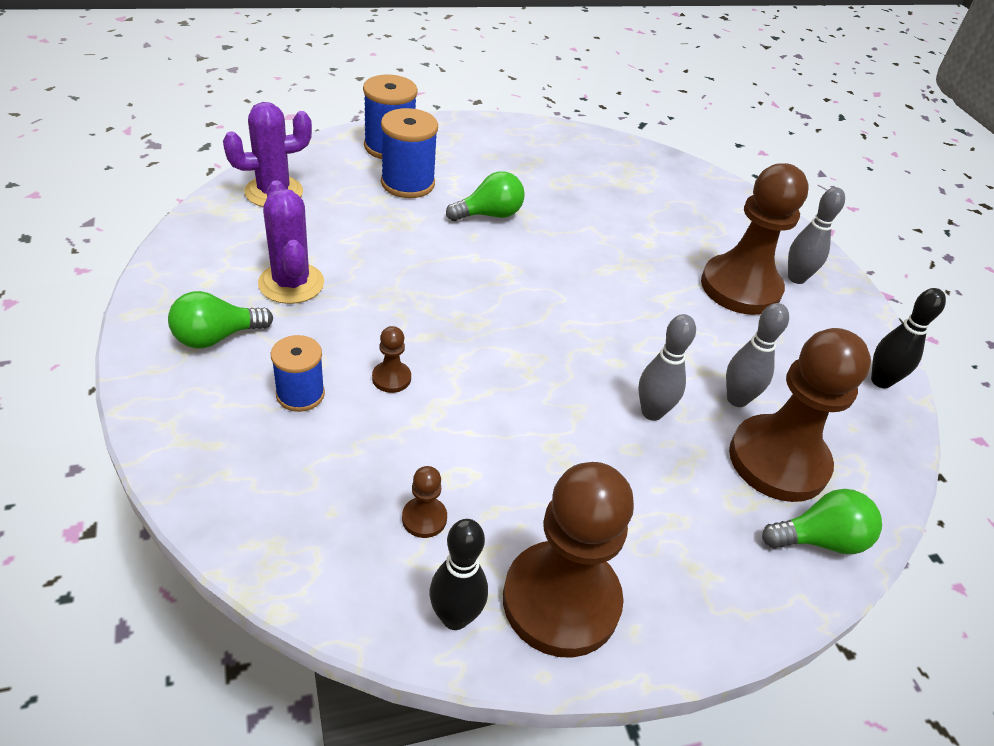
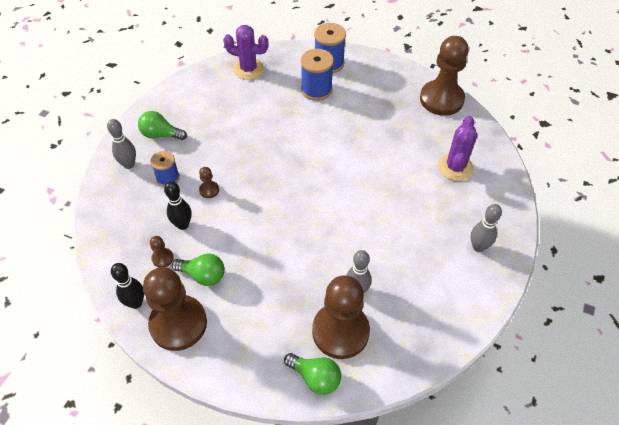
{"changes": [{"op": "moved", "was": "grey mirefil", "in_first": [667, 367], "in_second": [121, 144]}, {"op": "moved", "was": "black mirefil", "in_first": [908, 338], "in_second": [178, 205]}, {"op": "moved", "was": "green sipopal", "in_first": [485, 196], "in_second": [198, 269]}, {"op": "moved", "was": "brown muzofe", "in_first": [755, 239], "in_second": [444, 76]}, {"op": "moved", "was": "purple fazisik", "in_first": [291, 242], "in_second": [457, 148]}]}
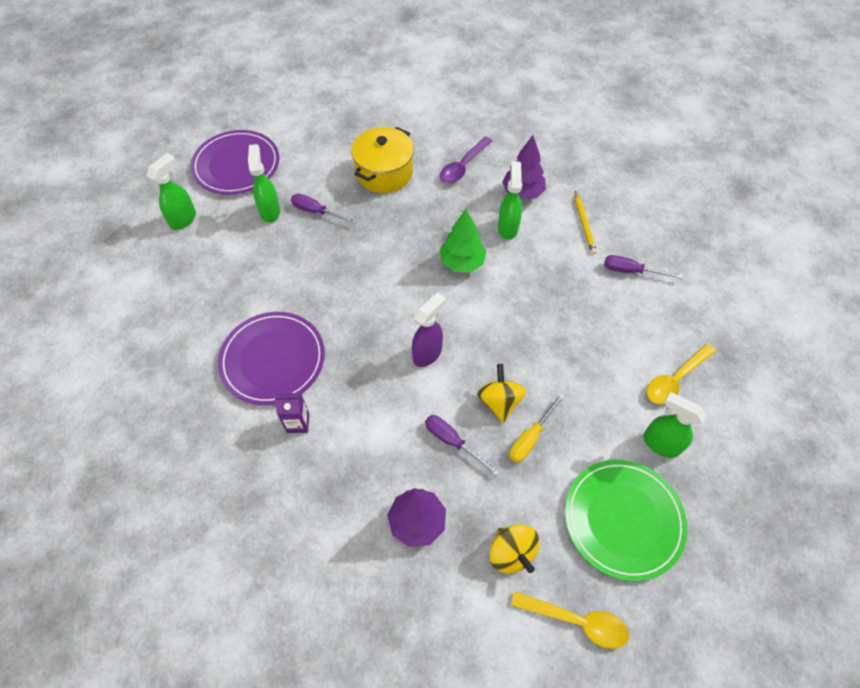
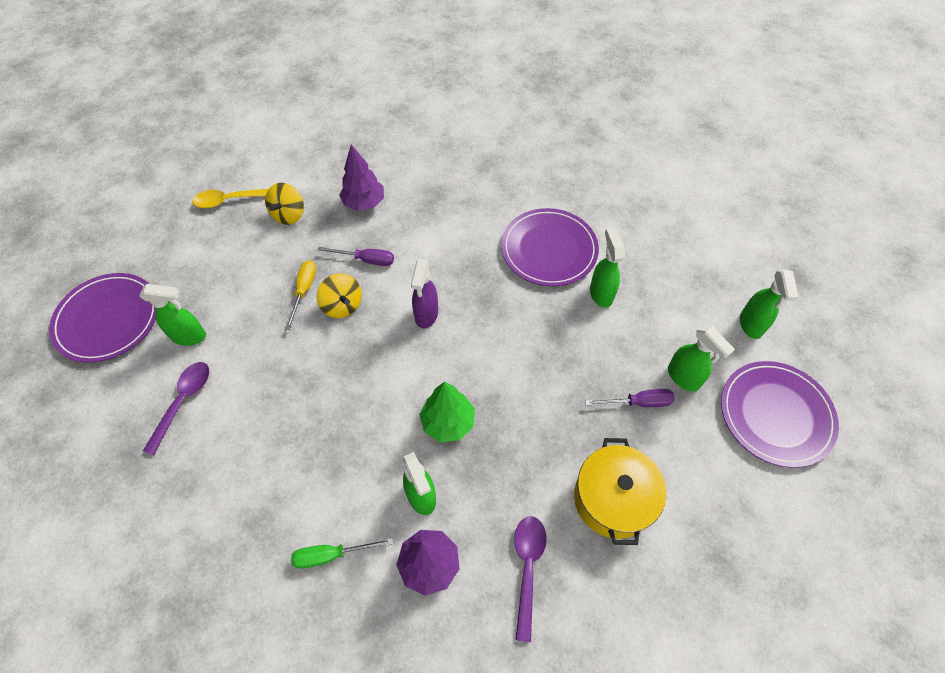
{"changes": [{"op": "added", "now": "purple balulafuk", "in_second": [102, 318]}, {"op": "recoloured", "was": "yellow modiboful", "now": "purple modiboful", "in_first": [681, 374], "in_second": [176, 408]}, {"op": "turned", "was": "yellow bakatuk", "in_first": [515, 549], "in_second": [284, 204], "clockwise": -105}, {"op": "replaced", "was": "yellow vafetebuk", "now": "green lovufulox", "in_first": [586, 222], "in_second": [342, 553]}, {"op": "added", "now": "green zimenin", "in_second": [607, 267]}, {"op": "removed", "was": "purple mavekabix", "in_first": [292, 413]}, {"op": "removed", "was": "green balulafuk", "in_first": [626, 520]}, {"op": "removed", "was": "purple lovufulox", "in_first": [643, 267]}]}
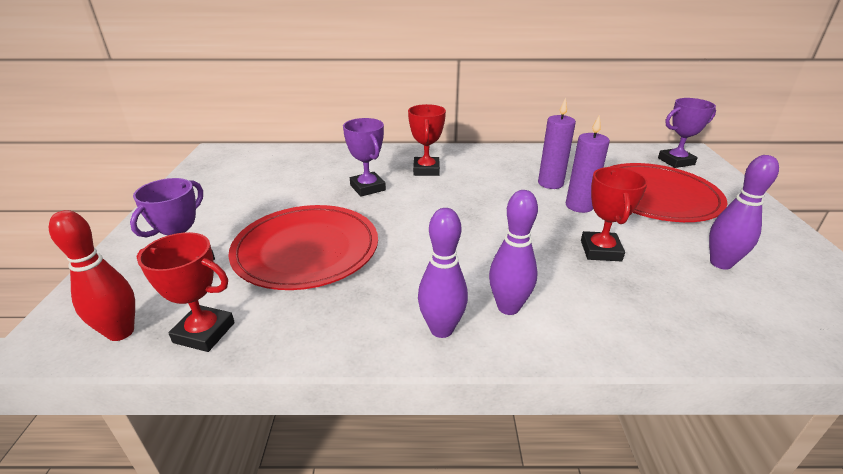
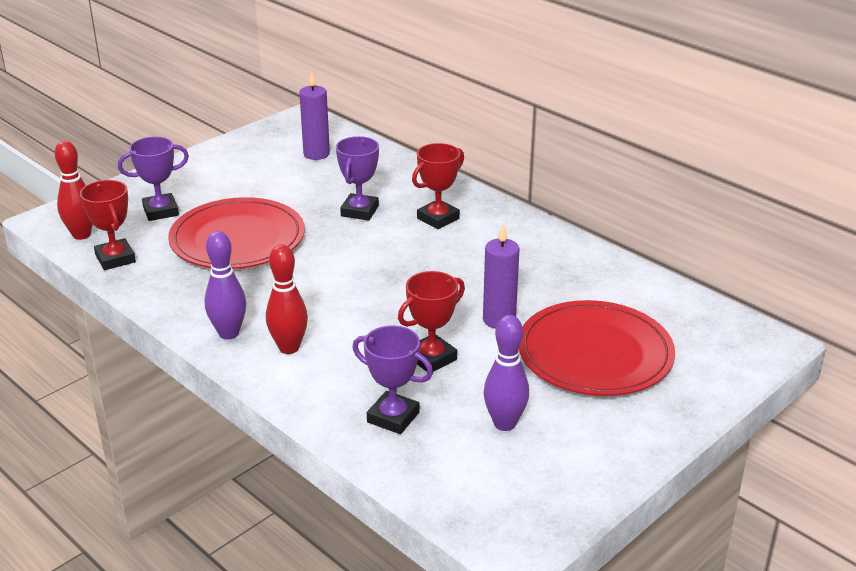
{"changes": [{"op": "recoloured", "was": "purple mirefil", "now": "red mirefil", "in_first": [513, 252], "in_second": [287, 299]}, {"op": "moved", "was": "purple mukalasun", "in_first": [557, 143], "in_second": [314, 115]}, {"op": "moved", "was": "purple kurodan", "in_first": [687, 133], "in_second": [392, 379]}]}
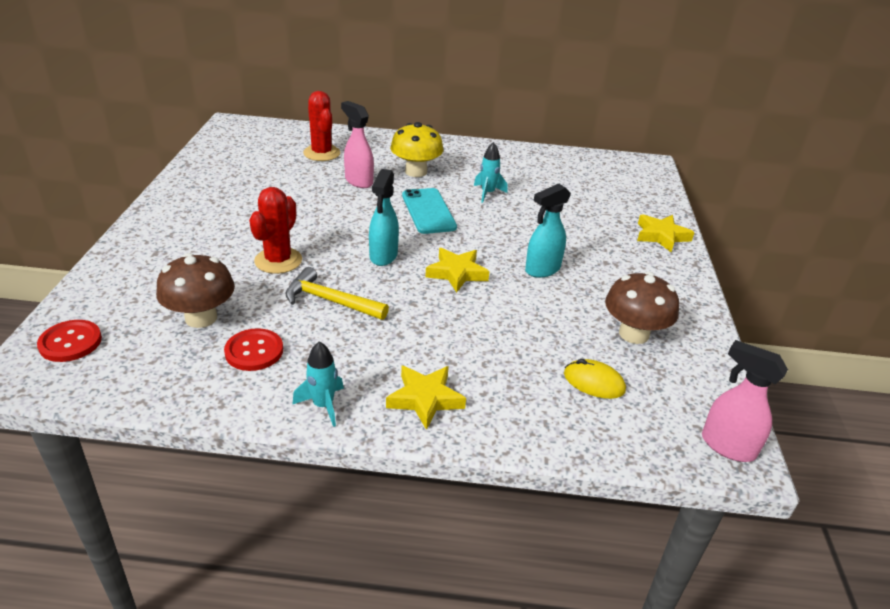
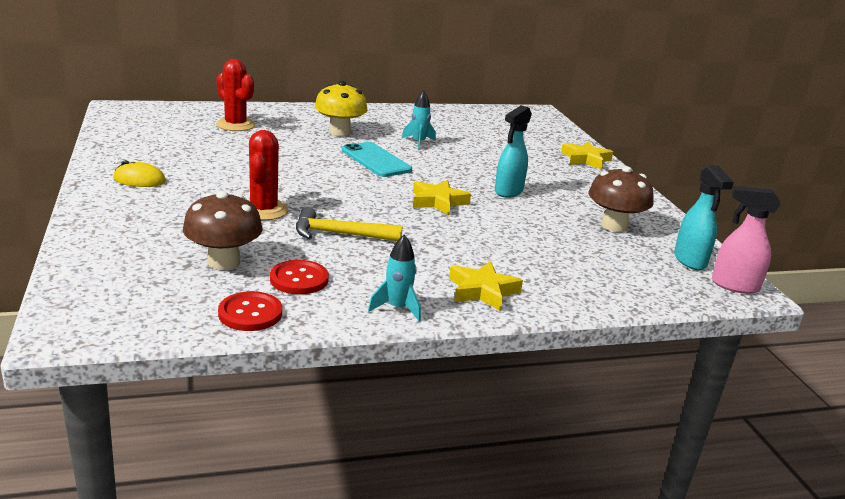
{"changes": [{"op": "moved", "was": "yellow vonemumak", "in_first": [595, 379], "in_second": [139, 173]}, {"op": "moved", "was": "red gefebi", "in_first": [69, 341], "in_second": [250, 311]}, {"op": "moved", "was": "turquoise zimenin", "in_first": [384, 217], "in_second": [704, 217]}, {"op": "removed", "was": "pink zimenin", "in_first": [357, 144]}]}
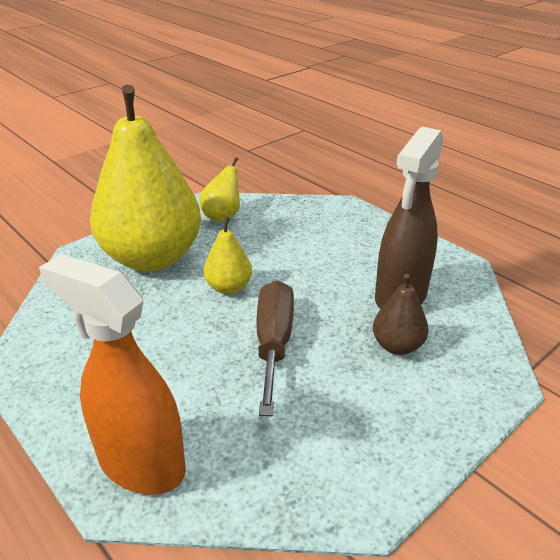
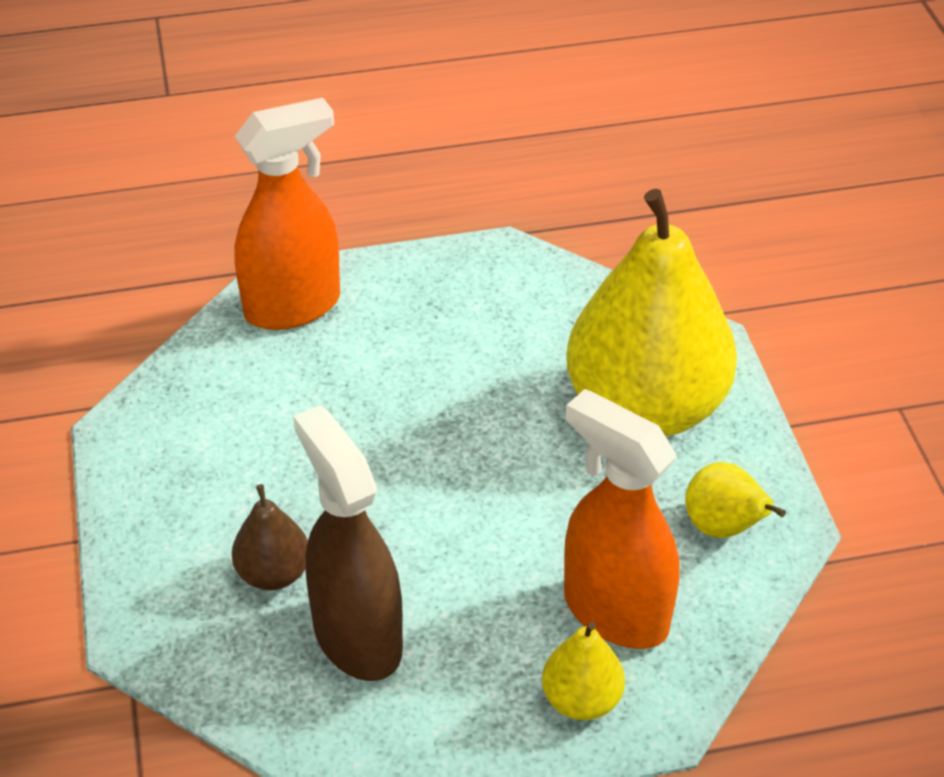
{"changes": [{"op": "moved", "was": "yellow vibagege", "in_first": [228, 255], "in_second": [583, 671]}, {"op": "added", "now": "orange zimenin", "in_second": [622, 519]}, {"op": "removed", "was": "brown lovufulox", "in_first": [275, 348]}]}
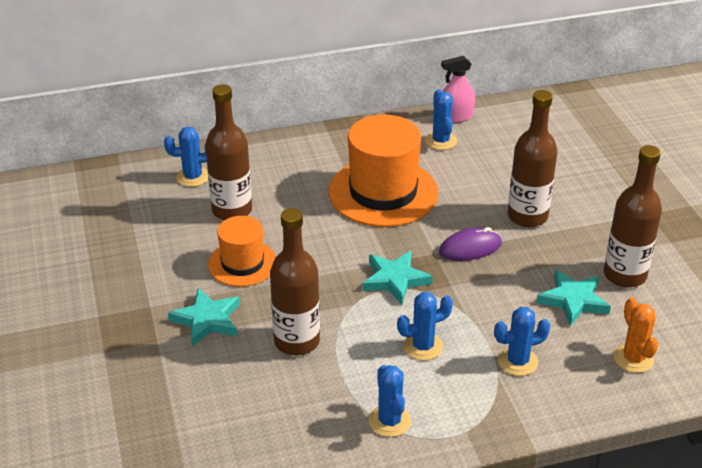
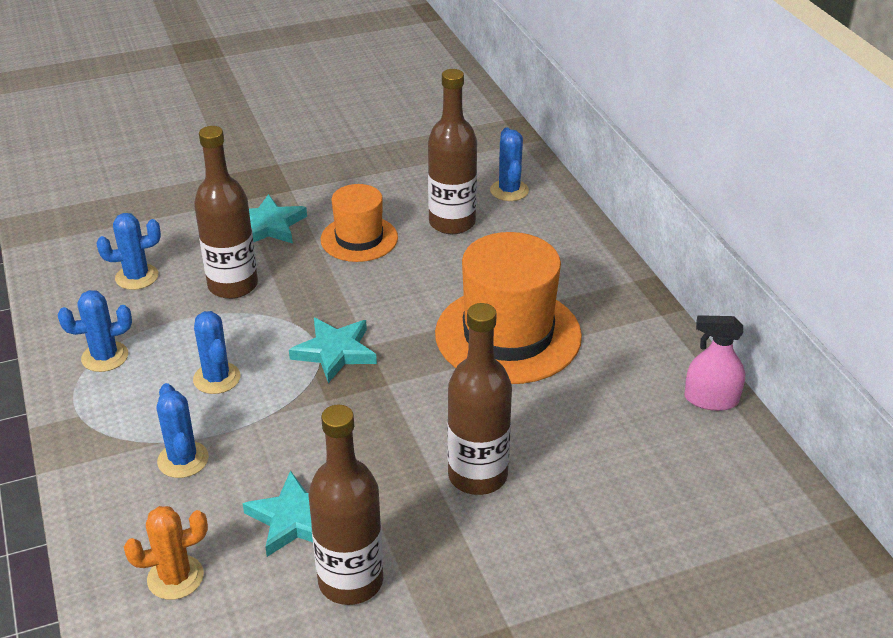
{"changes": [{"op": "moved", "was": "blue fazisik", "in_first": [441, 119], "in_second": [129, 251]}, {"op": "turned", "was": "pink zimenin", "in_first": [458, 89], "in_second": [714, 363], "clockwise": -60}, {"op": "removed", "was": "purple vonemumak", "in_first": [470, 244]}]}
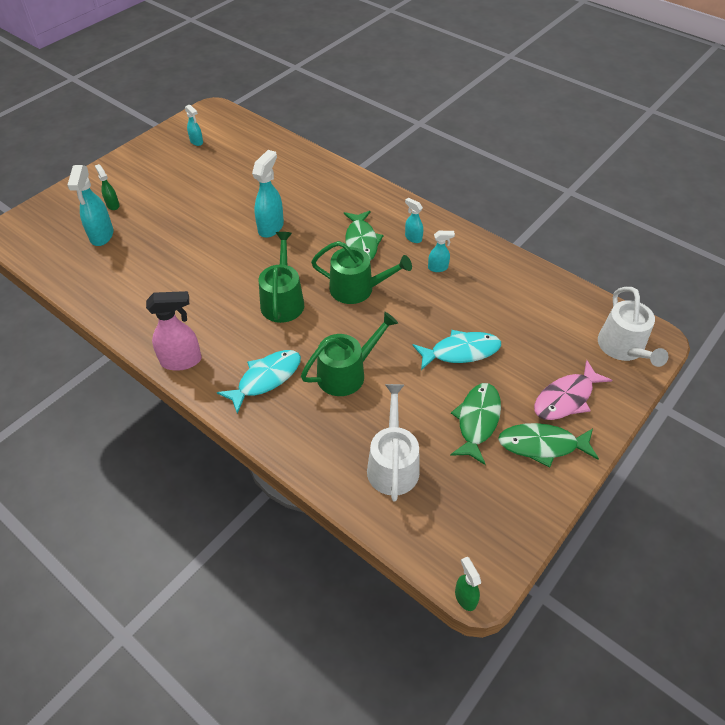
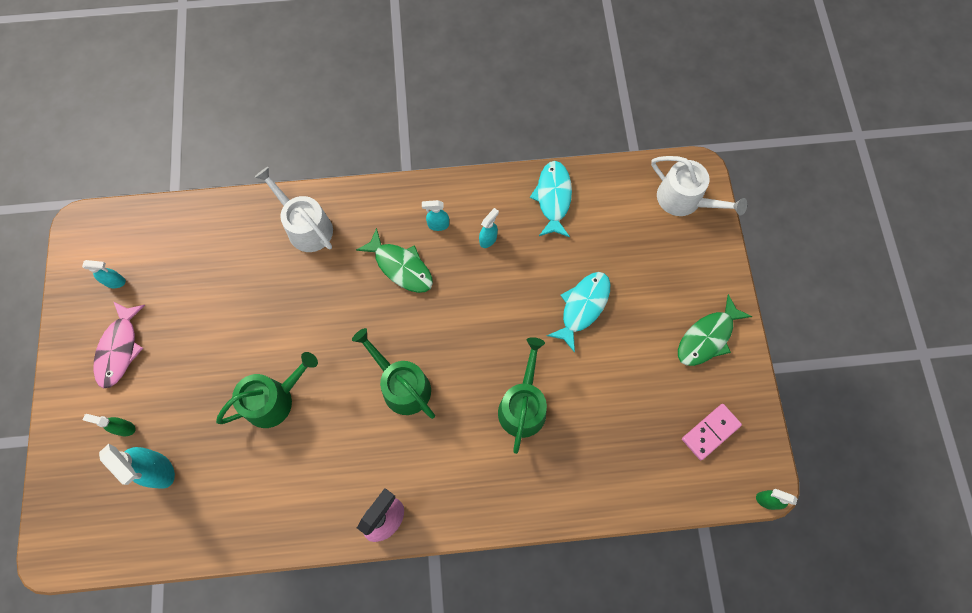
{"changes": [{"op": "moved", "was": "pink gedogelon", "in_first": [573, 390], "in_second": [119, 344]}, {"op": "moved", "was": "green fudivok", "in_first": [361, 272], "in_second": [267, 390]}, {"op": "moved", "was": "white fudivok", "in_first": [393, 442], "in_second": [294, 209]}, {"op": "moved", "was": "turquoise gedogelon", "in_first": [259, 382], "in_second": [551, 199]}, {"op": "added", "now": "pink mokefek", "in_second": [712, 432]}, {"op": "removed", "was": "turquoise zimenin", "in_first": [268, 194]}, {"op": "removed", "was": "green gedogelon", "in_first": [475, 424]}]}
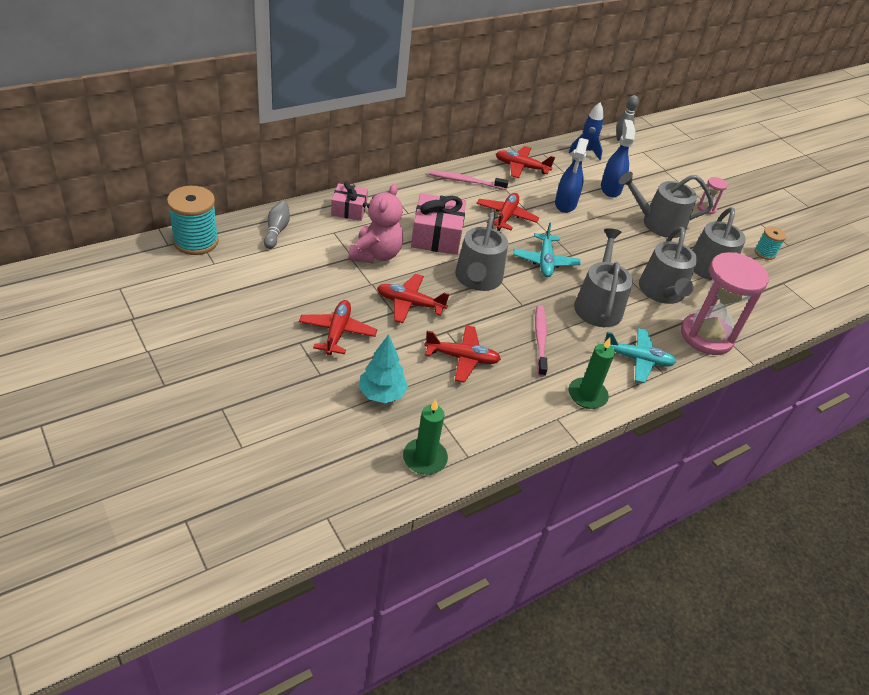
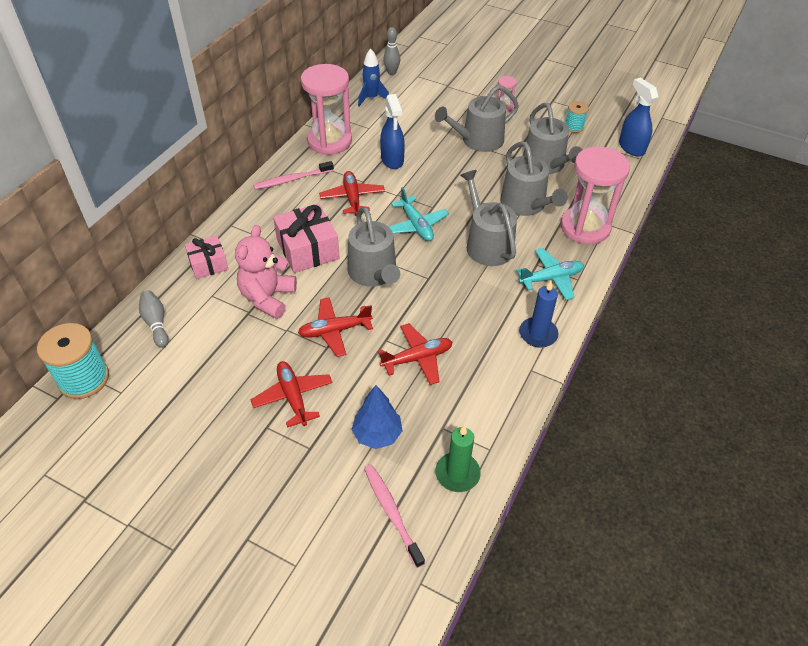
{"changes": [{"op": "turned", "was": "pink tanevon", "in_first": [375, 223], "in_second": [266, 272], "clockwise": -150}, {"op": "replaced", "was": "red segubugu", "now": "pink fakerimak", "in_first": [525, 162], "in_second": [326, 109]}, {"op": "recoloured", "was": "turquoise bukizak", "now": "blue bukizak", "in_first": [383, 368], "in_second": [377, 417]}, {"op": "moved", "was": "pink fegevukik", "in_first": [541, 341], "in_second": [394, 516]}, {"op": "recoloured", "was": "green mukalasun", "now": "blue mukalasun", "in_first": [592, 373], "in_second": [538, 314]}, {"op": "moved", "was": "blue zimenin", "in_first": [618, 158], "in_second": [639, 117]}]}
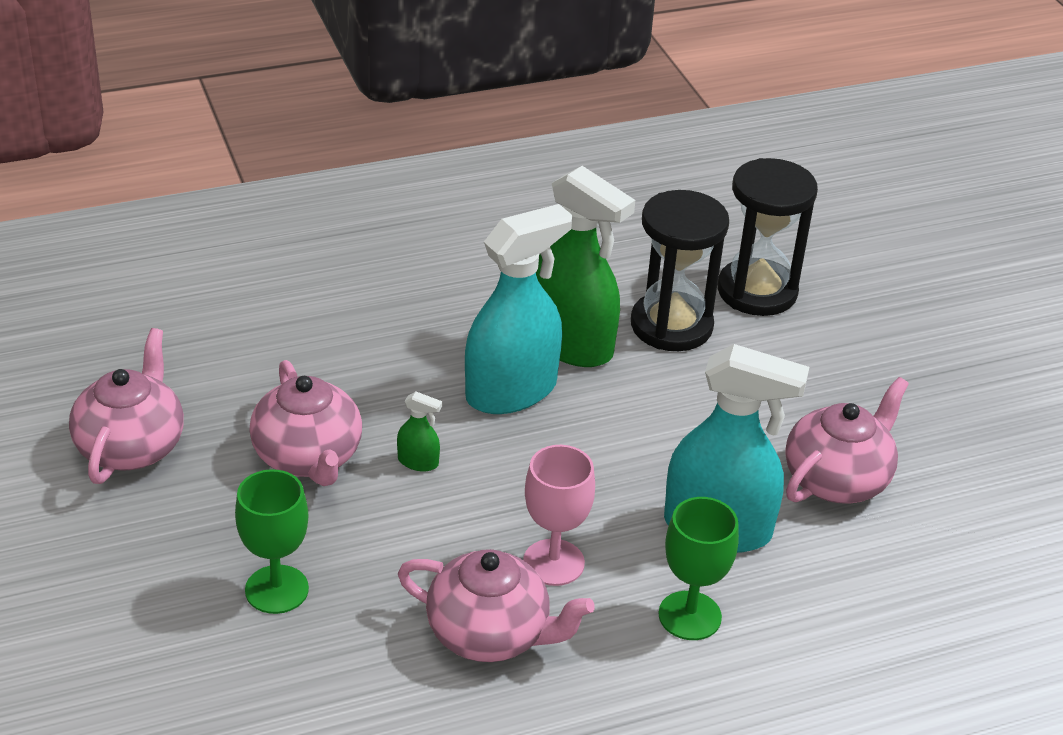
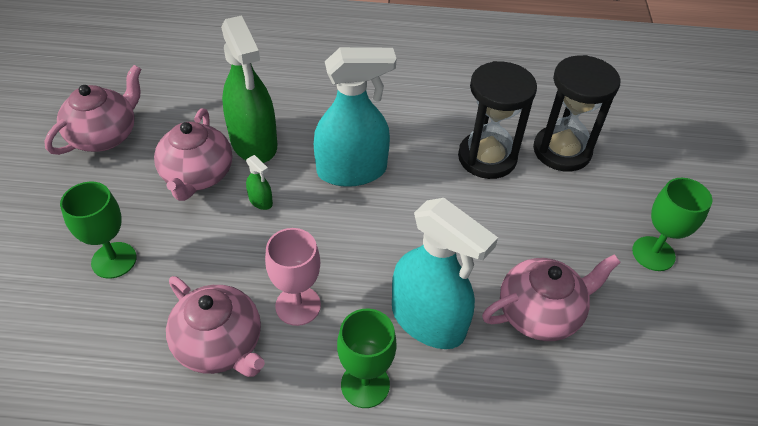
{"changes": [{"op": "moved", "was": "green zimenin", "in_first": [585, 266], "in_second": [249, 89]}, {"op": "added", "now": "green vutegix", "in_second": [672, 224]}]}
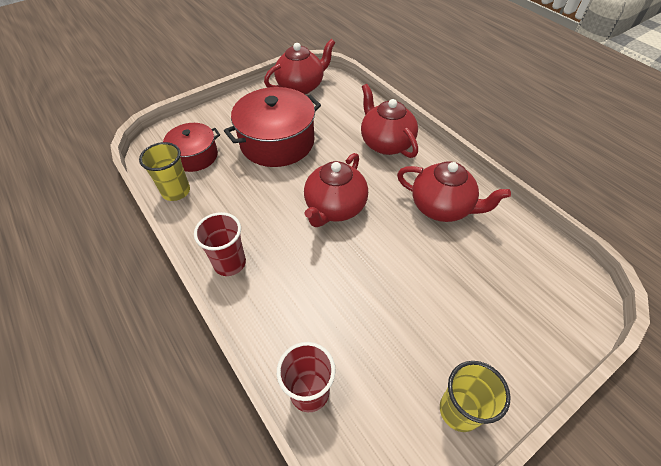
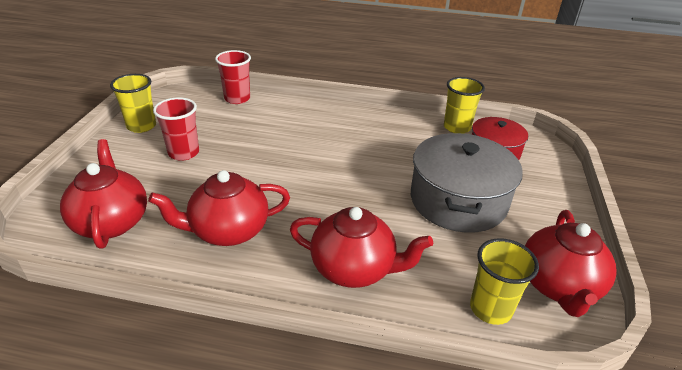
{"changes": [{"op": "moved", "was": "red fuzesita", "in_first": [336, 190], "in_second": [103, 194]}, {"op": "moved", "was": "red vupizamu", "in_first": [220, 244], "in_second": [176, 129]}, {"op": "recoloured", "was": "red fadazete", "now": "grey fadazete", "in_first": [272, 127], "in_second": [467, 183]}, {"op": "added", "now": "yellow vupizamu", "in_second": [504, 281]}]}
